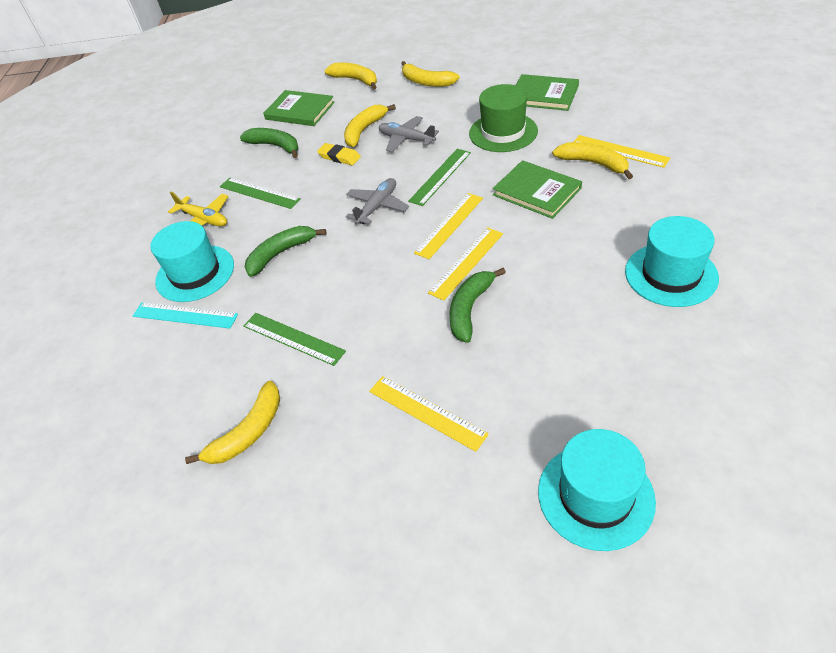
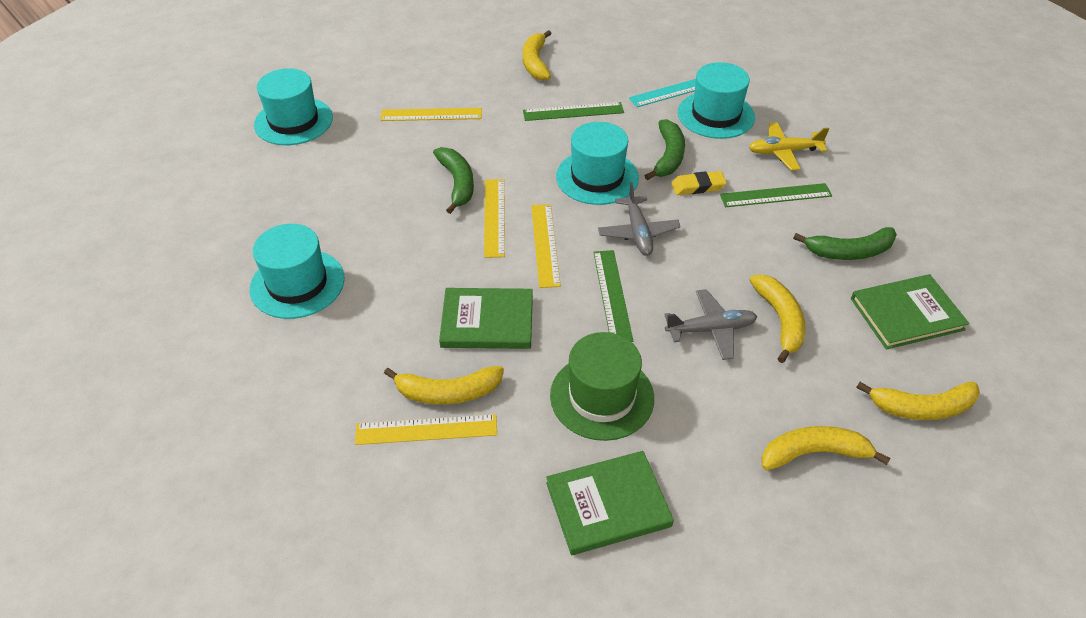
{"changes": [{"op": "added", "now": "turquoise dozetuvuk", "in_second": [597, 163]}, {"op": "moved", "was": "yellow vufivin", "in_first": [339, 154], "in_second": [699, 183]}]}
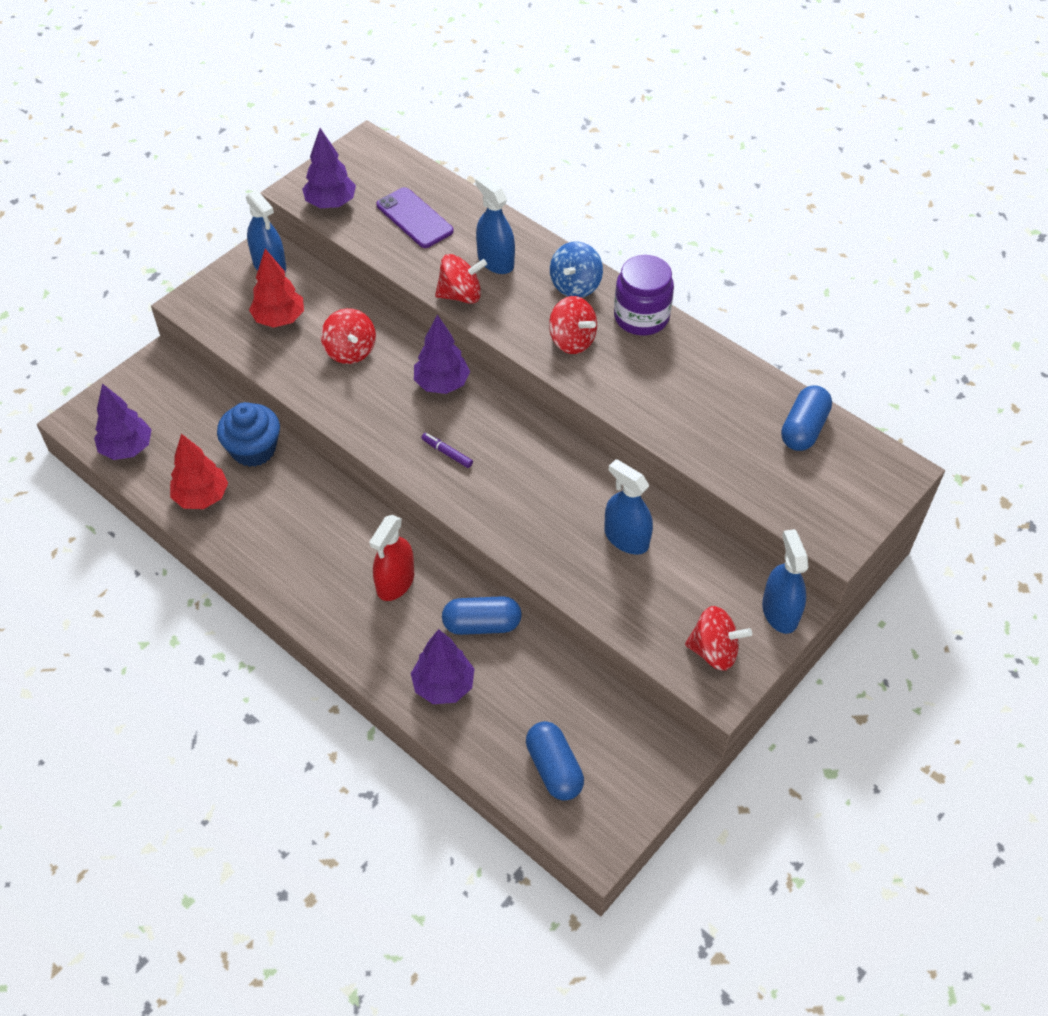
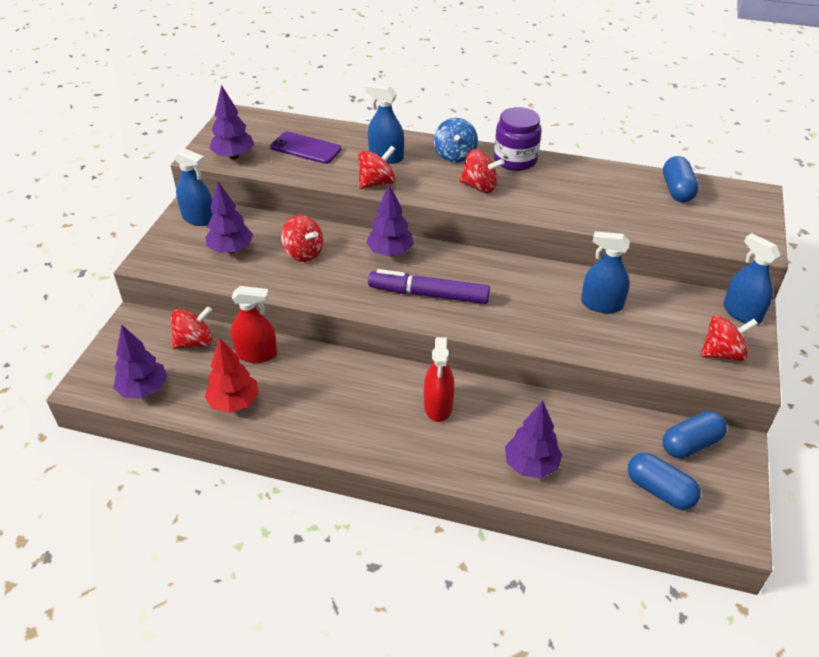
{"changes": [{"op": "added", "now": "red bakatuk", "in_second": [191, 327]}, {"op": "recoloured", "was": "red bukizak", "now": "purple bukizak", "in_first": [276, 288], "in_second": [229, 217]}, {"op": "replaced", "was": "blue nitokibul", "now": "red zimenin", "in_first": [248, 434], "in_second": [254, 324]}, {"op": "resized", "was": "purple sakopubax", "in_first": [447, 450], "in_second": [429, 286], "ratio": 2.37}, {"op": "moved", "was": "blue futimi", "in_first": [482, 615], "in_second": [695, 435]}]}
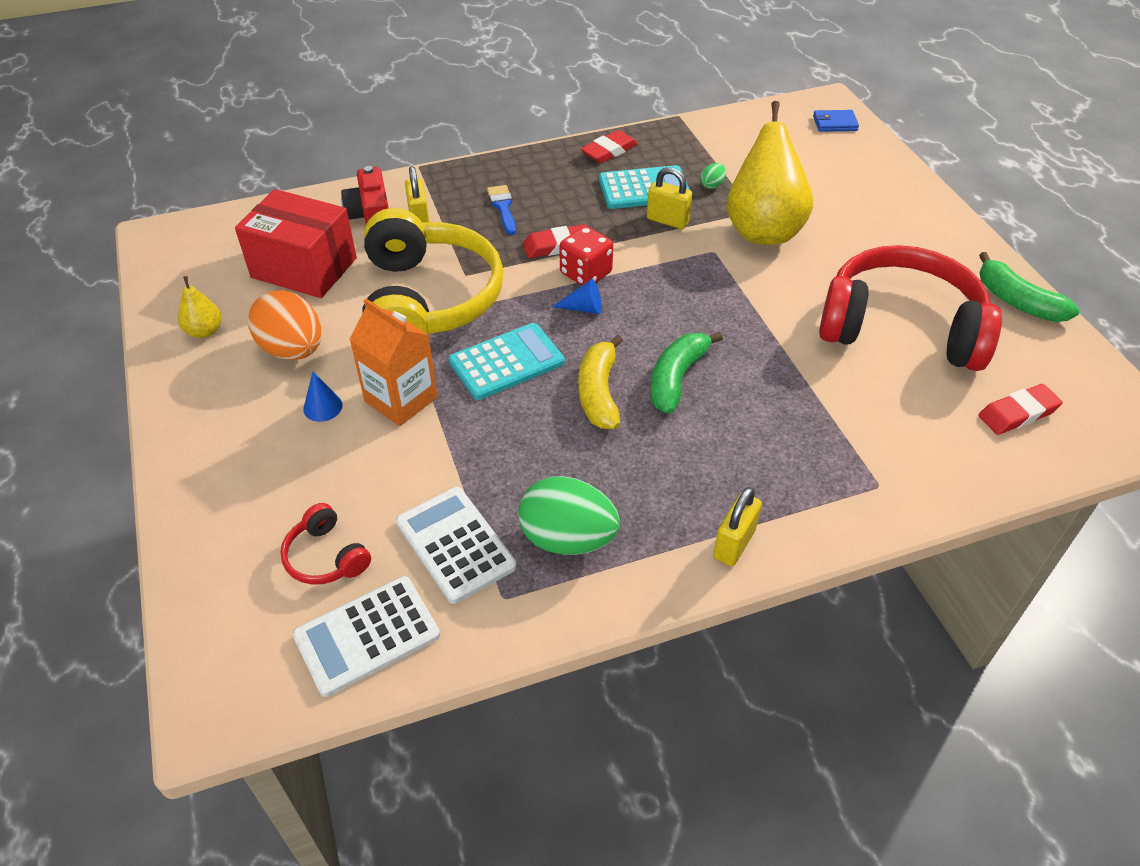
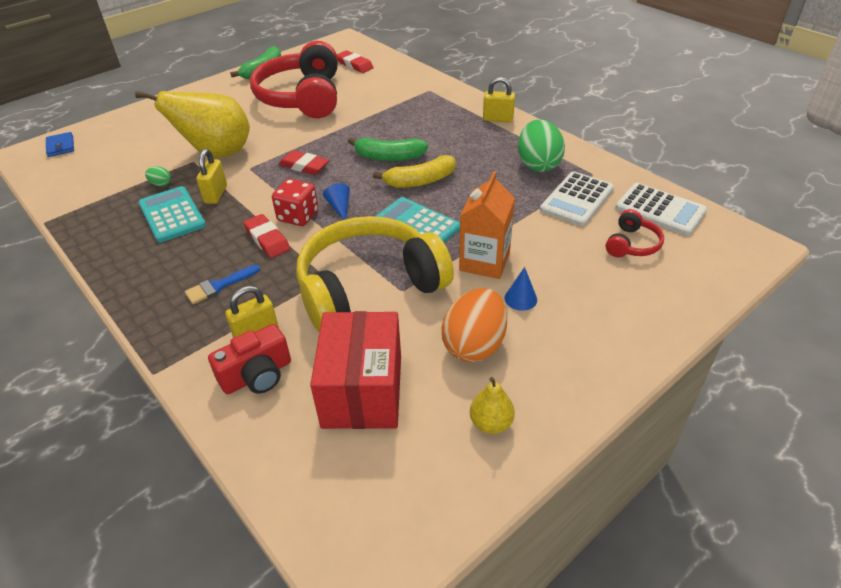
{"changes": [{"op": "moved", "was": "red vufivin", "in_first": [609, 146], "in_second": [304, 162]}]}
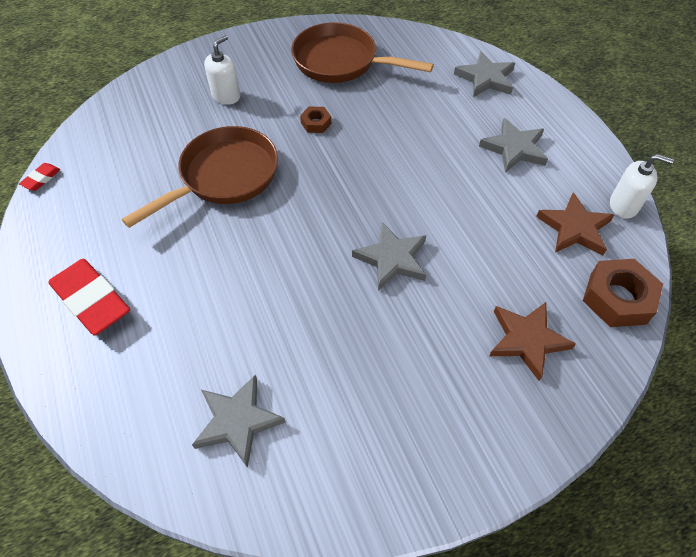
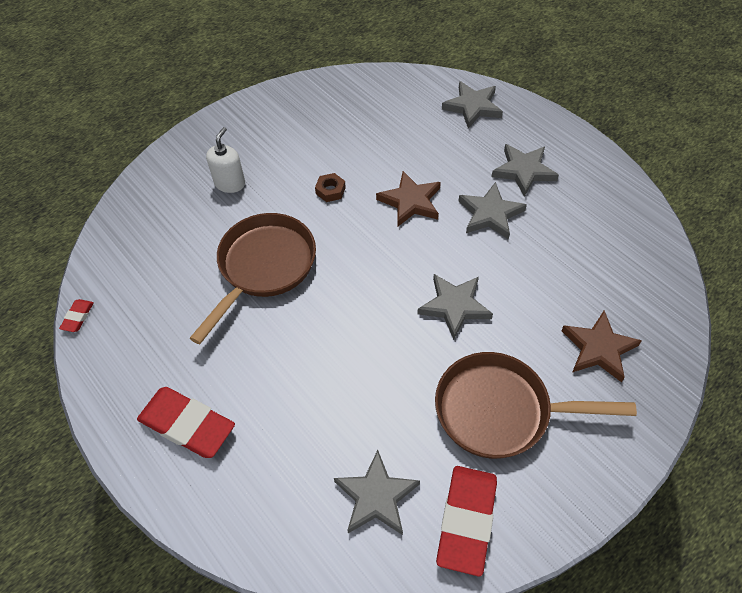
{"changes": [{"op": "moved", "was": "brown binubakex", "in_first": [575, 224], "in_second": [408, 198]}, {"op": "moved", "was": "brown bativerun", "in_first": [362, 52], "in_second": [536, 405]}, {"op": "added", "now": "red vufivin", "in_second": [466, 521]}, {"op": "added", "now": "grey binubakex", "in_second": [493, 210]}, {"op": "removed", "was": "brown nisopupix", "in_first": [623, 293]}, {"op": "removed", "was": "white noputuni", "in_first": [642, 186]}]}
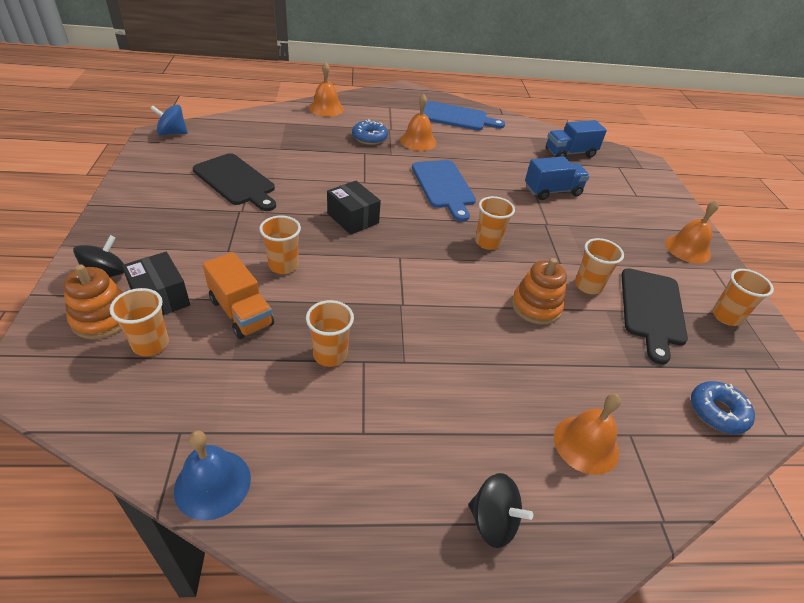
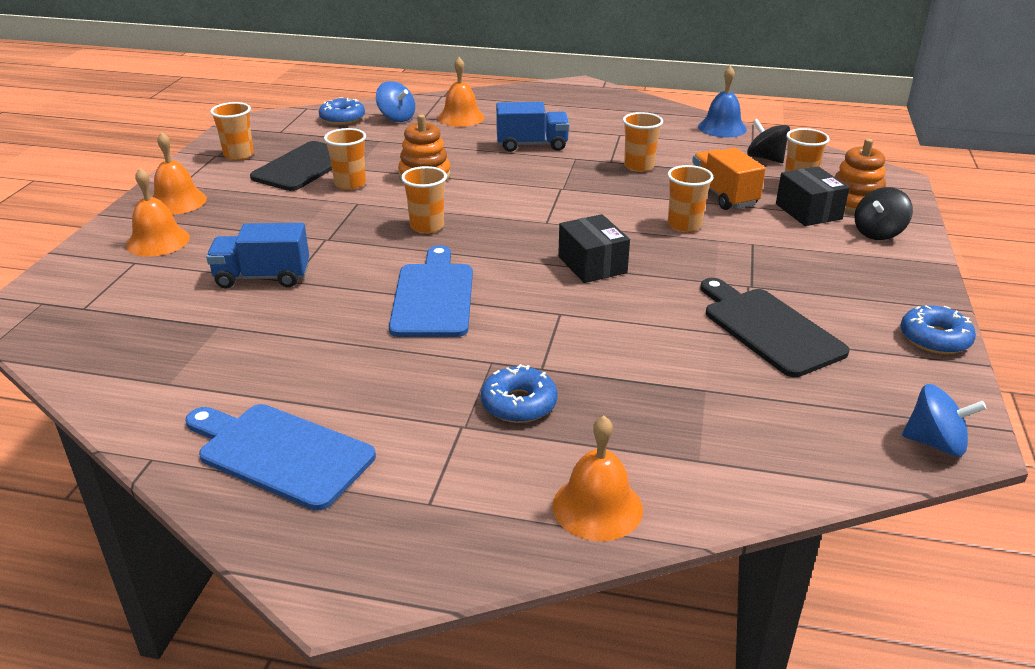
{"changes": [{"op": "moved", "was": "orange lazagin", "in_first": [418, 122], "in_second": [158, 212]}, {"op": "added", "now": "blue bakatuk", "in_second": [395, 101]}, {"op": "moved", "was": "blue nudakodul", "in_first": [576, 139], "in_second": [532, 127]}, {"op": "moved", "was": "black bakatuk", "in_first": [500, 510], "in_second": [768, 141]}, {"op": "added", "now": "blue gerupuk", "in_second": [938, 329]}]}
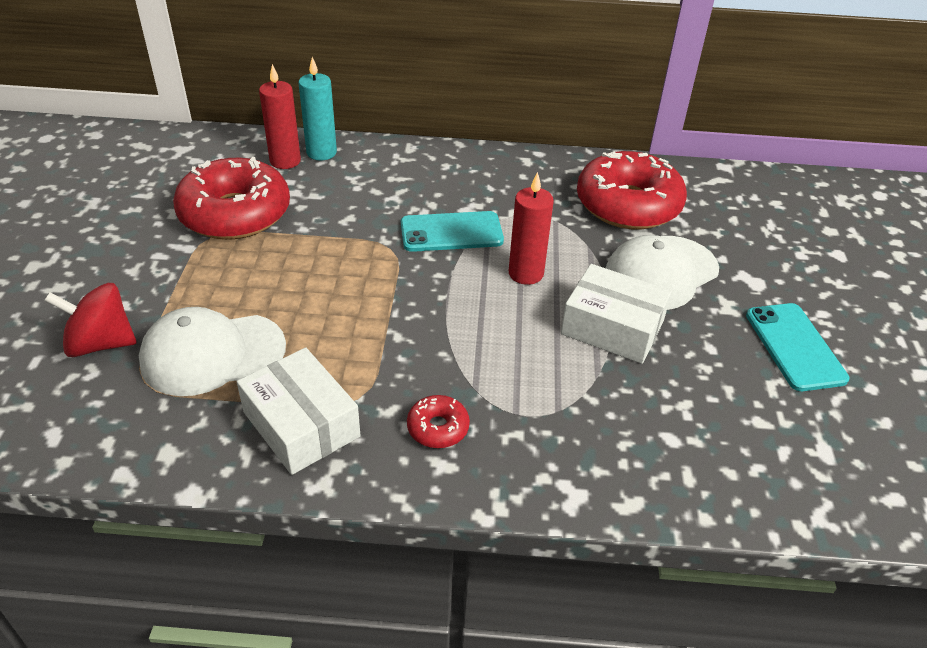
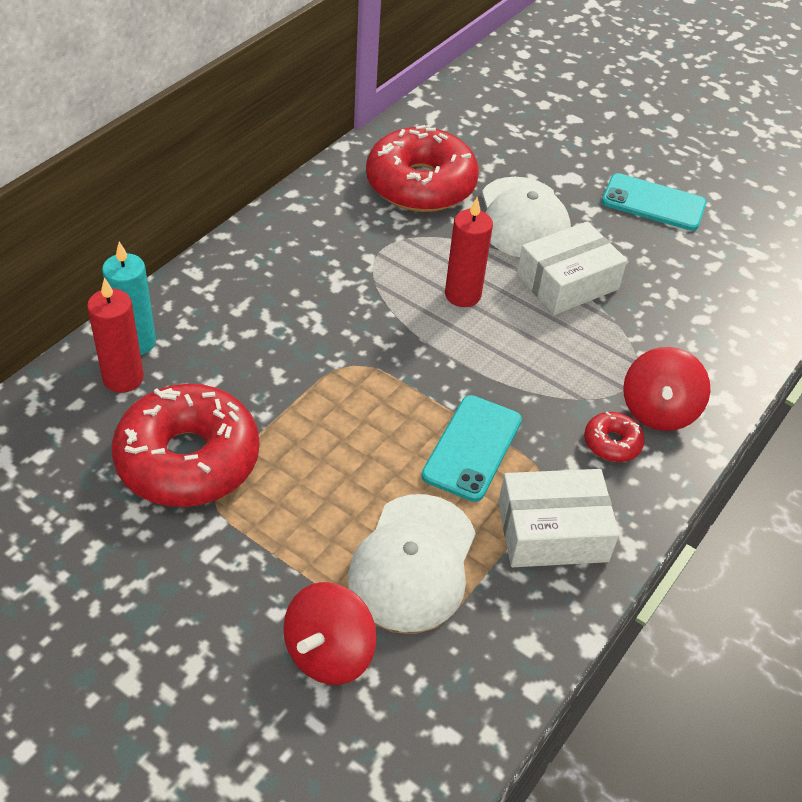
{"changes": [{"op": "moved", "was": "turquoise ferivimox", "in_first": [452, 231], "in_second": [471, 448]}, {"op": "added", "now": "red bakatuk", "in_second": [666, 389]}]}
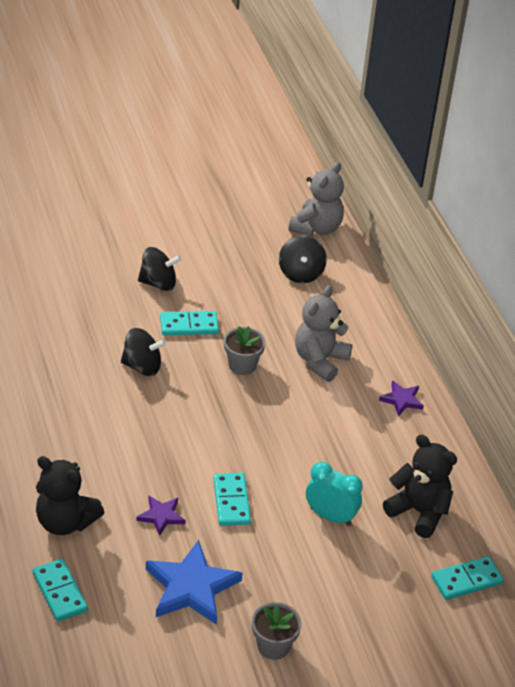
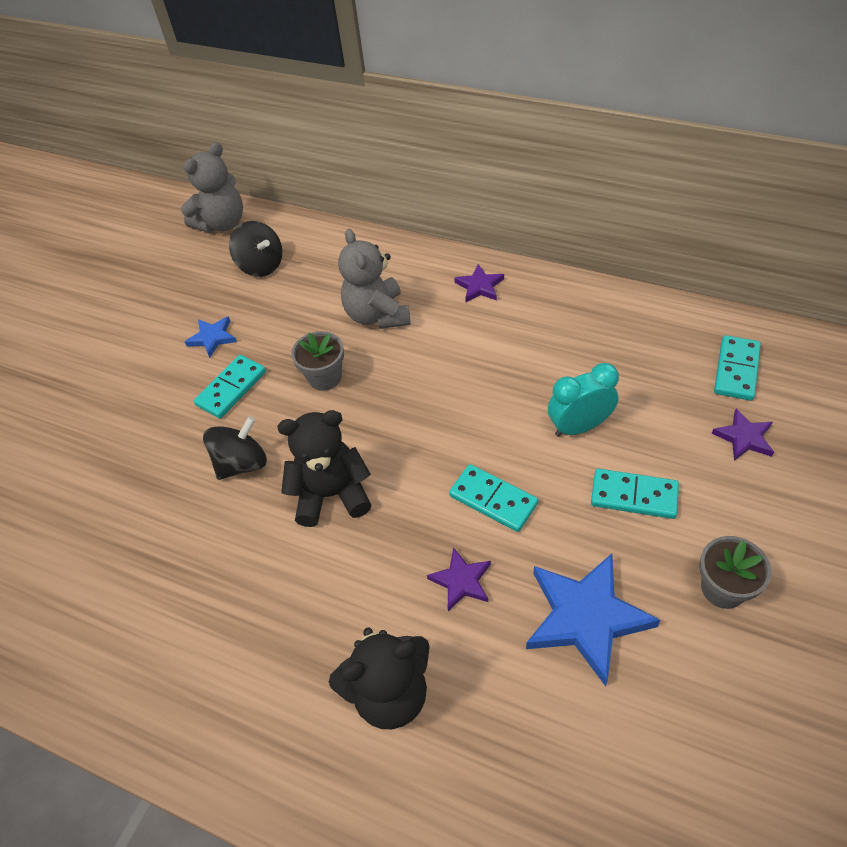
{"changes": [{"op": "turned", "was": "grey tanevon", "in_first": [316, 199], "in_second": [212, 187], "clockwise": 60}, {"op": "added", "now": "blue binubakex", "in_second": [211, 337]}, {"op": "moved", "was": "black tanevon", "in_first": [420, 486], "in_second": [324, 468]}, {"op": "moved", "was": "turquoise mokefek", "in_first": [60, 590], "in_second": [635, 493]}, {"op": "added", "now": "purple binubakex", "in_second": [742, 435]}, {"op": "removed", "was": "black bakatuk", "in_first": [159, 269]}]}
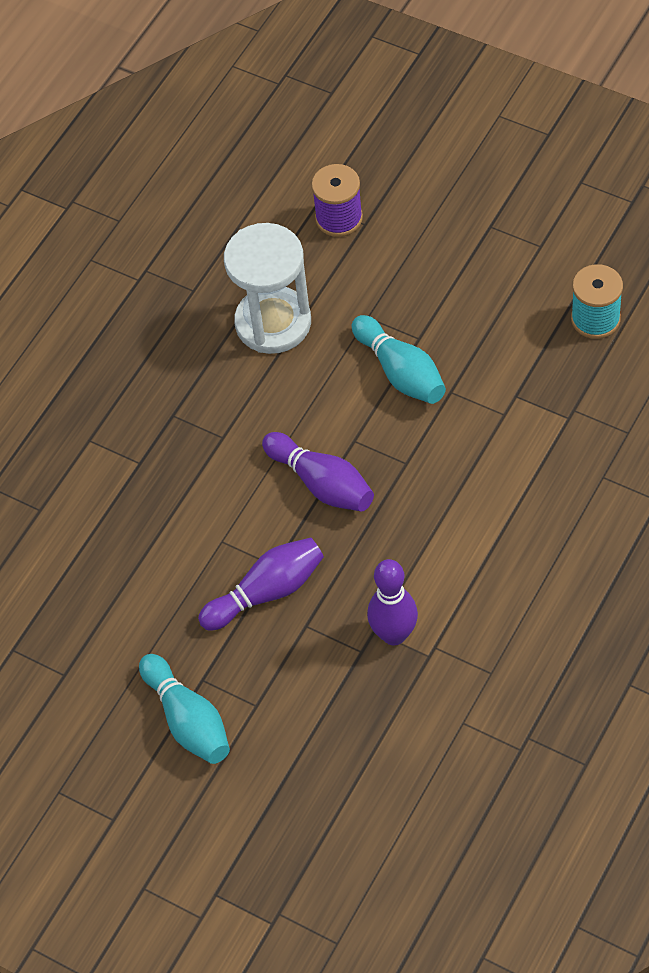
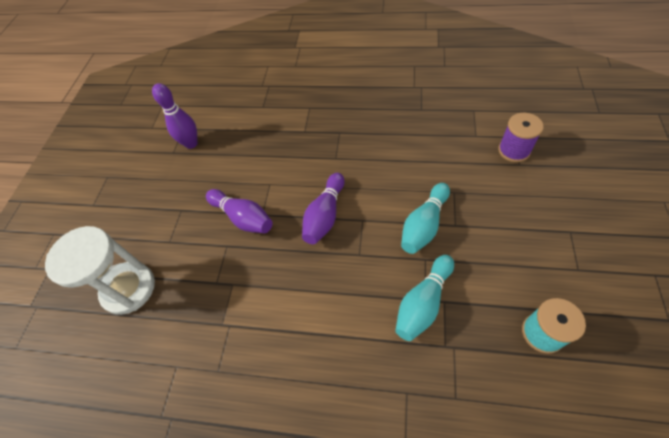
{"changes": [{"op": "moved", "was": "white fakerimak", "in_first": [267, 288], "in_second": [100, 270]}, {"op": "moved", "was": "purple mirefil", "in_first": [392, 602], "in_second": [175, 116]}, {"op": "moved", "was": "turquoise mirefil", "in_first": [184, 709], "in_second": [424, 298]}]}
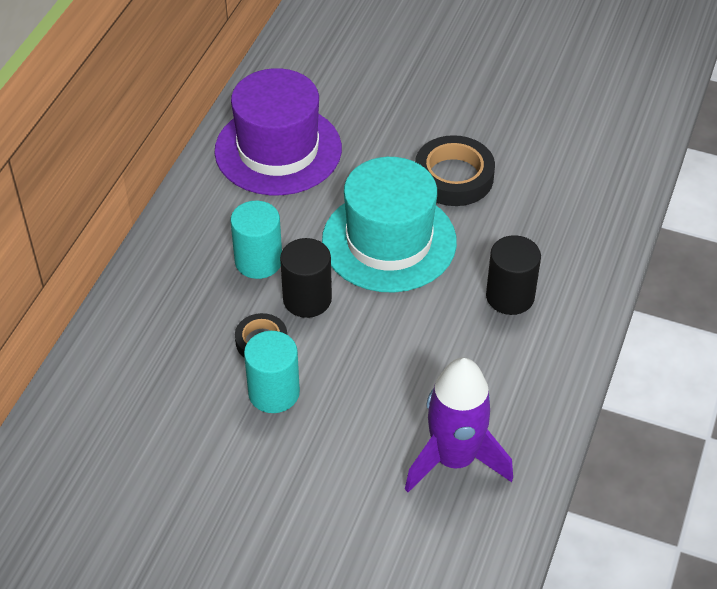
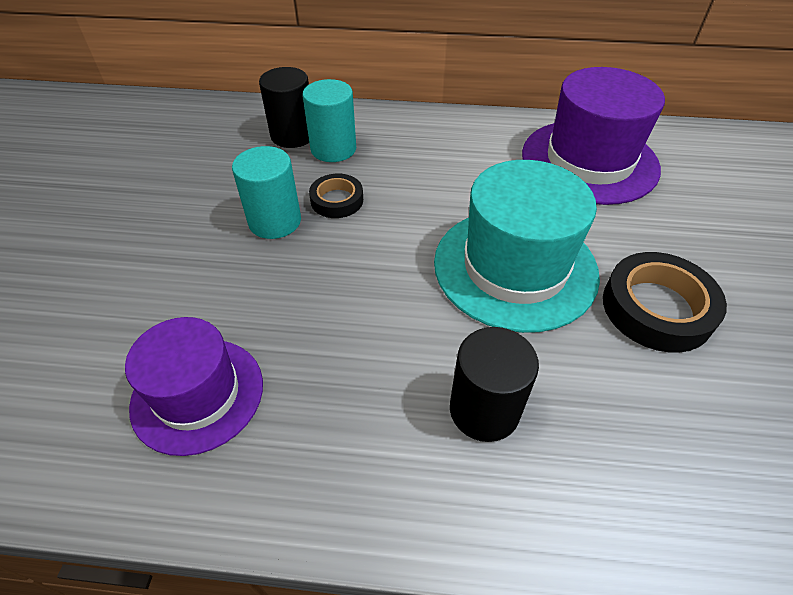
{"changes": [{"op": "replaced", "was": "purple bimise", "now": "purple dozetuvuk", "in_first": [459, 424], "in_second": [194, 386]}, {"op": "moved", "was": "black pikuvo", "in_first": [306, 278], "in_second": [284, 107]}, {"op": "moved", "was": "turquoise pikuvo", "in_first": [256, 240], "in_second": [329, 120]}]}
